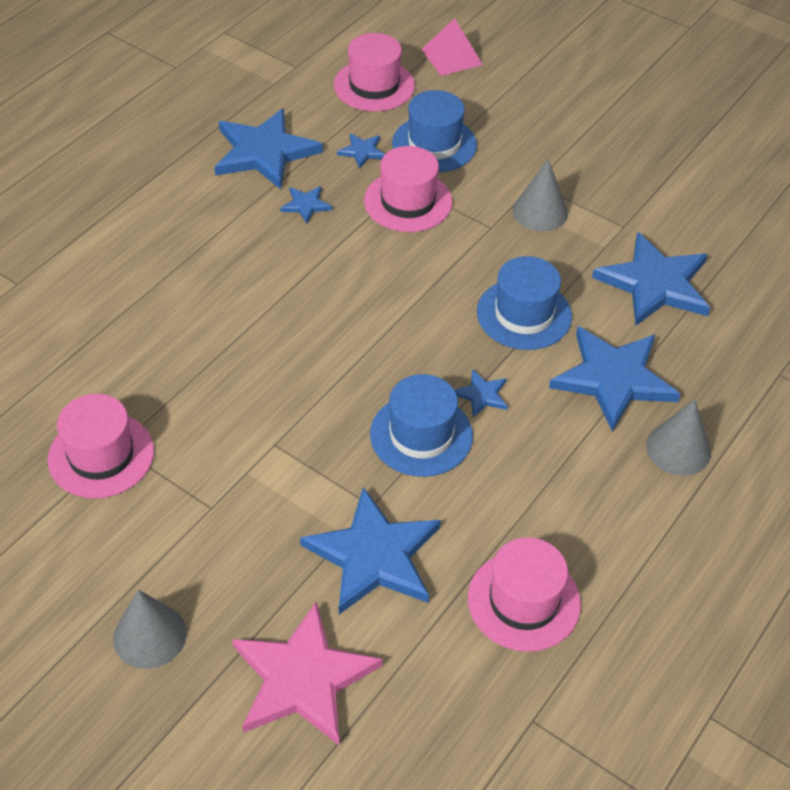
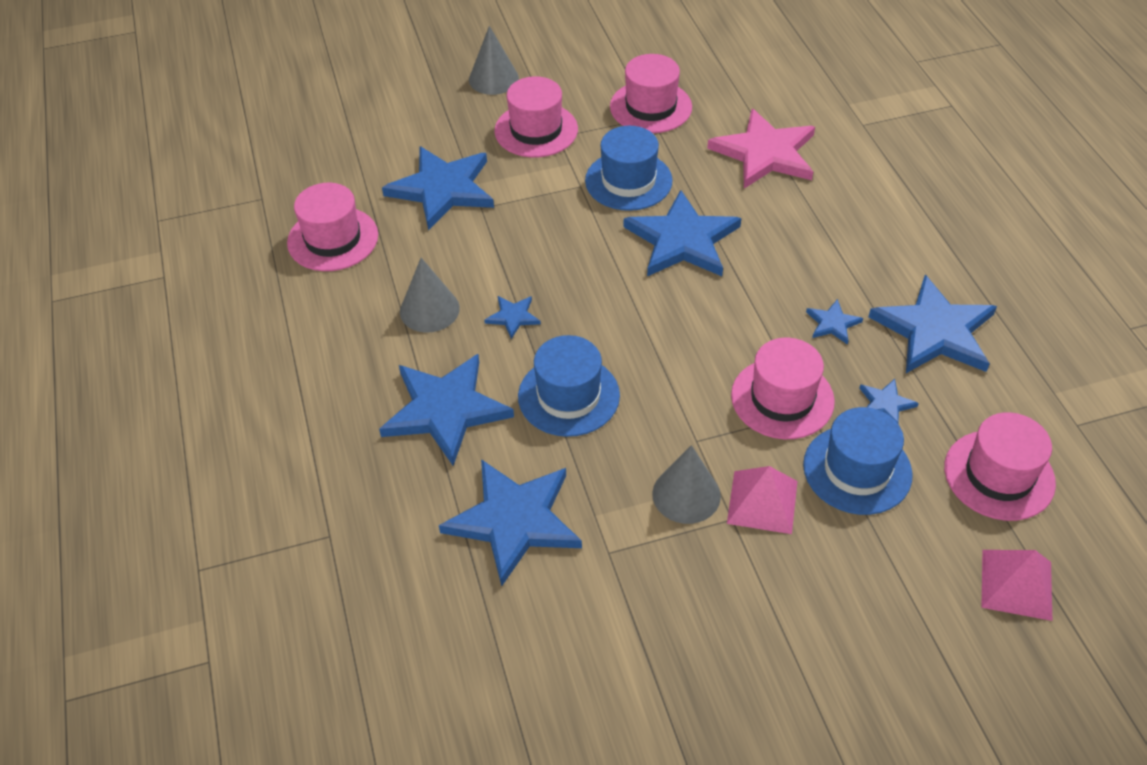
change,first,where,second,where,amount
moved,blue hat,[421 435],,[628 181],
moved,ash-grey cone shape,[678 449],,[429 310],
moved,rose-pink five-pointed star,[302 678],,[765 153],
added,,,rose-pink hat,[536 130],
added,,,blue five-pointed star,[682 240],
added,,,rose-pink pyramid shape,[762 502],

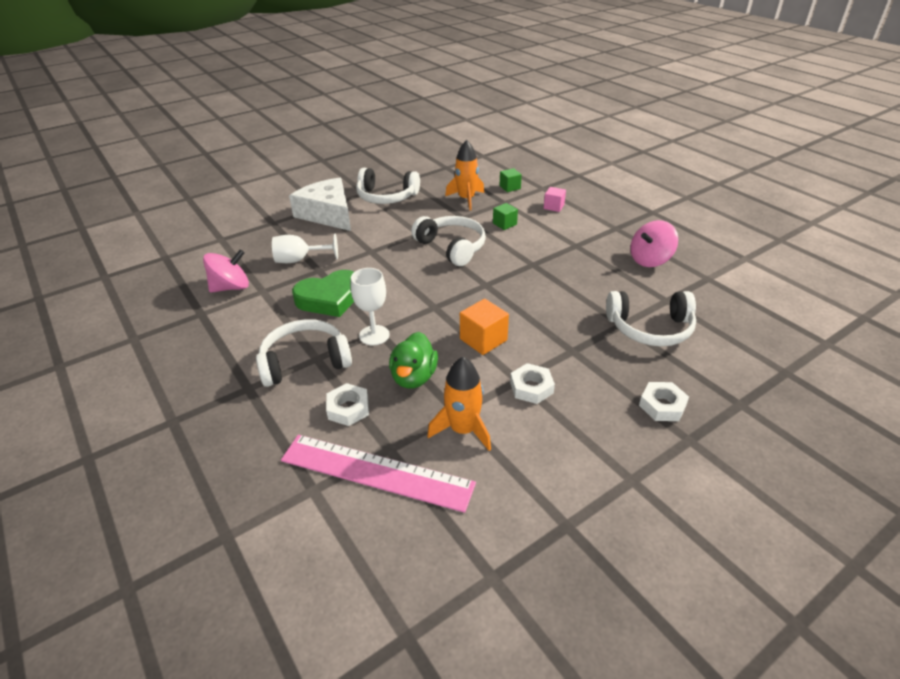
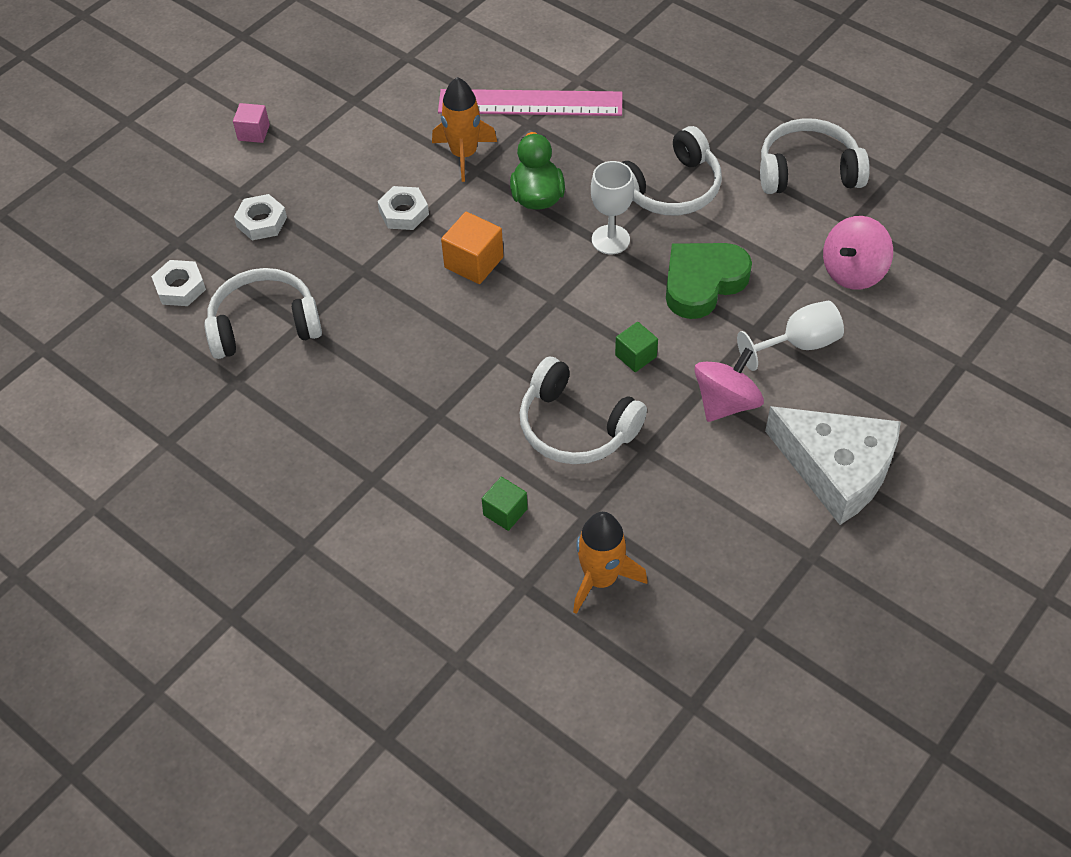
change,first,where,second,where,amount
moved,snow-white headphones,[386 196],,[808 171],
moved,green cube,[510 187],,[635 356],
moved,rose-pink cube,[553 207],,[253 132],
moved,rose-pink toy top,[650 260],,[726 402],
moved,snow-white hexagon nut,[348 408],,[180 287],

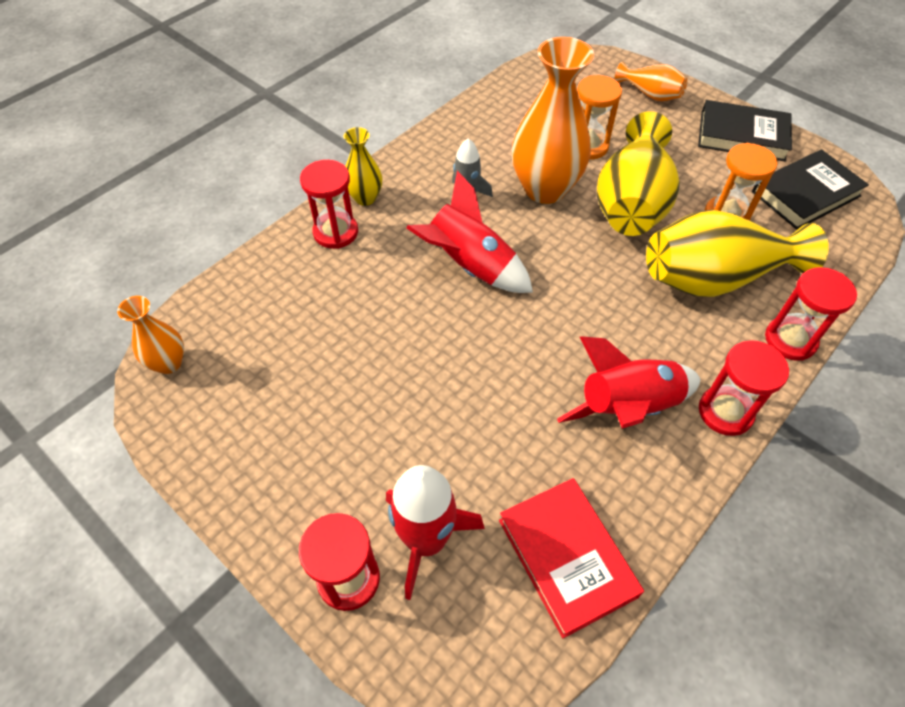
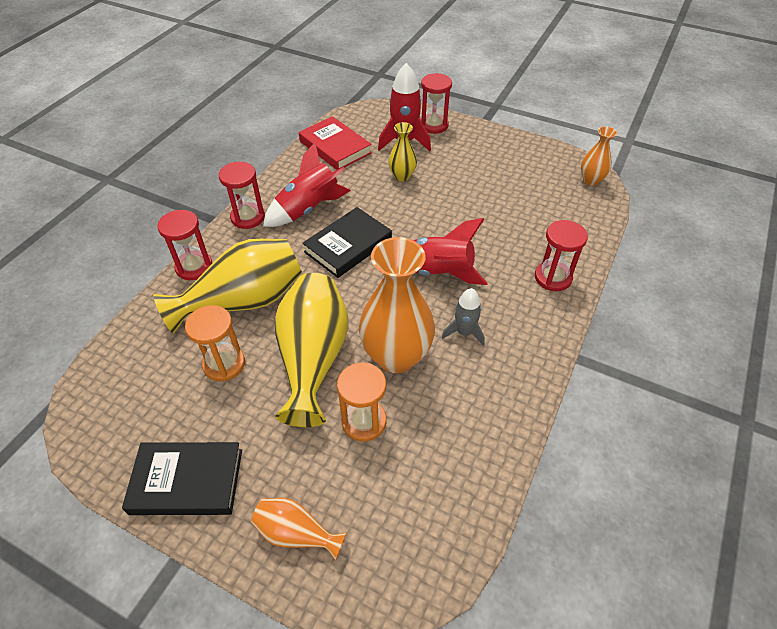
change,first,where,second,where,amount
moved,golden vase,[365 198],,[402 176],
moved,ebony book,[805 194],,[348 246],

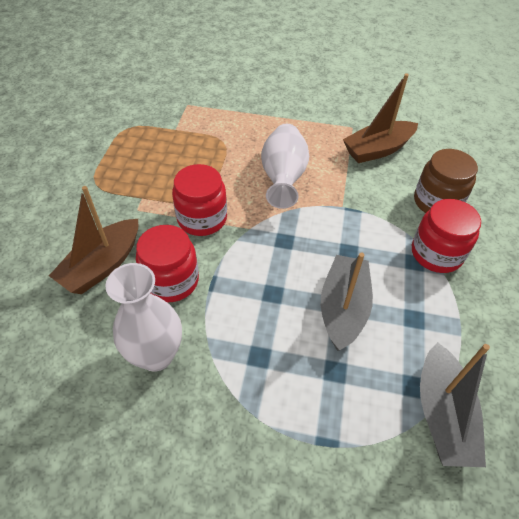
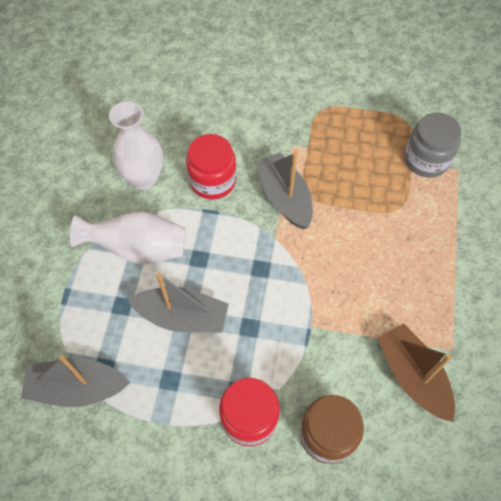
change,first,where,second,where,amount
moved,snow-white vase,[283 178],,[138 249],
replaced,red jar,[202 219],ash-grey boat,[284 197],
removed,russet boat,[102 265],,,
added,,,ash-grey jar,[426 160],

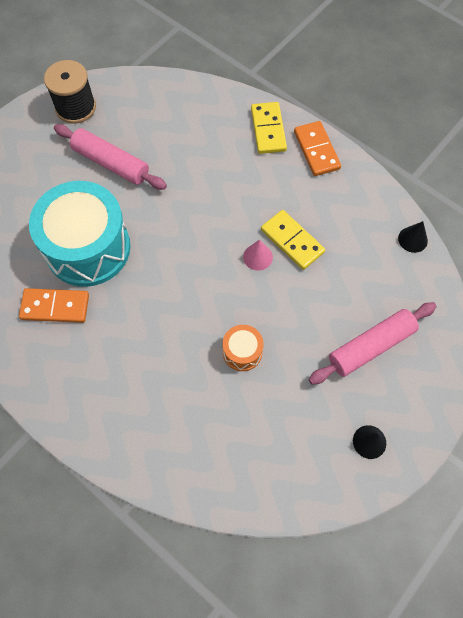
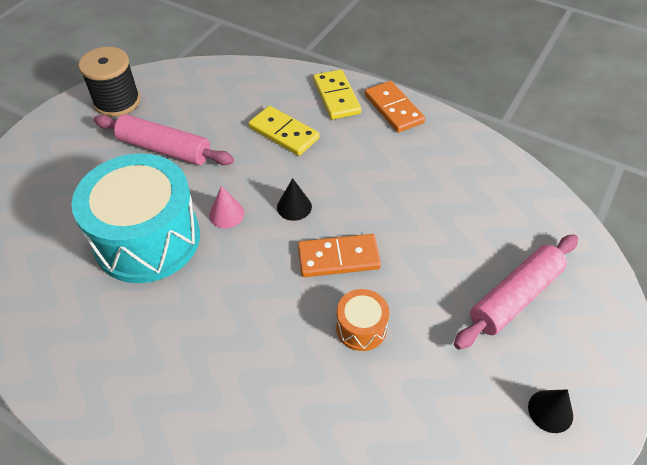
change,first,where,second,where,amount
moved,golden domino,[292 241],,[284 133],
moved,ebony cone shape,[412 239],,[294 207],
moved,rose-pink cone shape,[258 257],,[226 214],
moved,orange domino,[55 307],,[338 258],

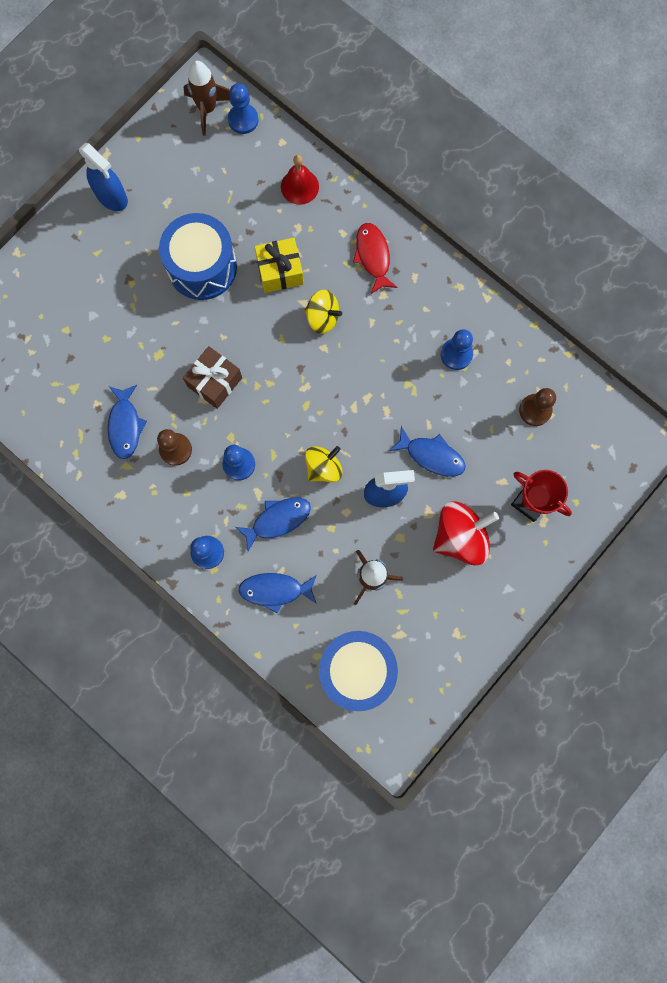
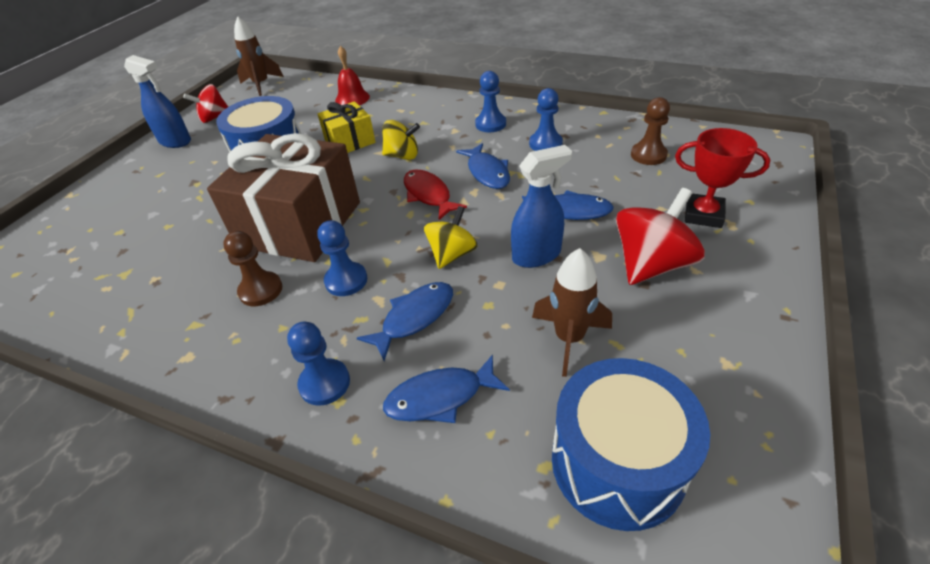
change,first,where,second,where,amount
moved,blue game pawn,[243 120],,[490 124],
moved,red fish figure,[373 256],,[428 195],
resized,russet wrapped gift,[214 382],,[300 224],x1.97
moved,blue fish figure,[125 425],,[487 172],
added,,,red toy top,[214 118],

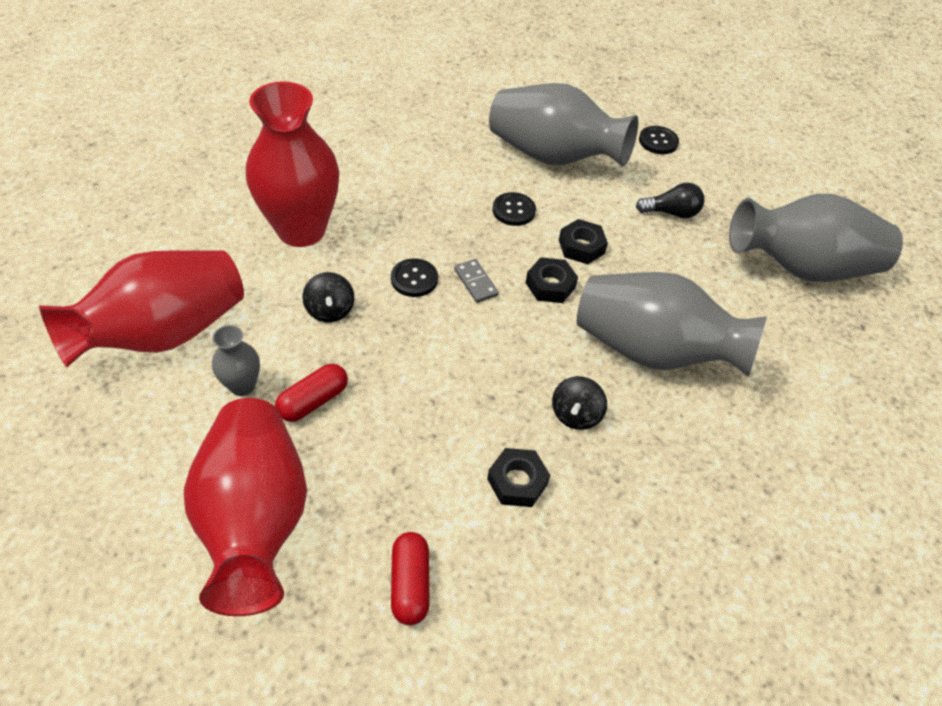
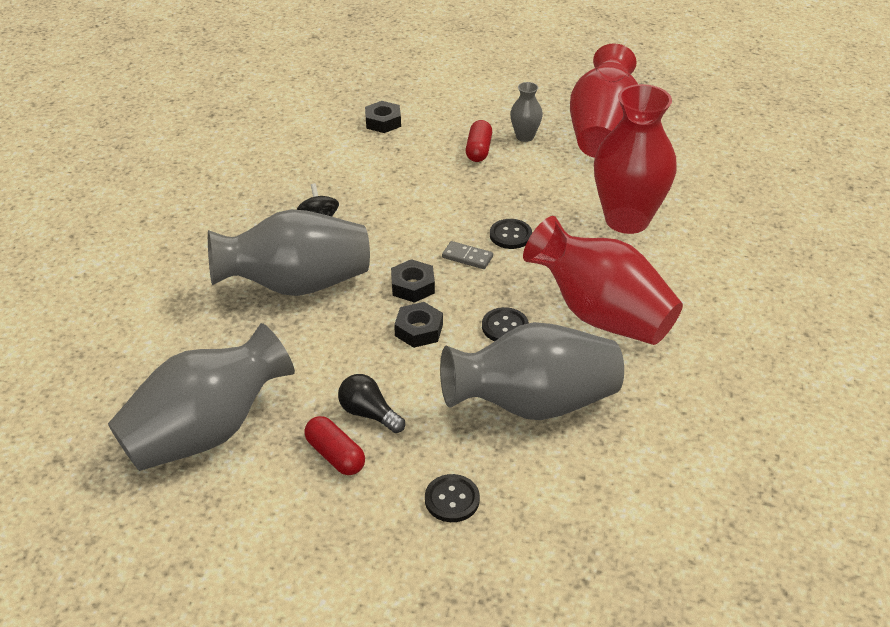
change,first,where,second,where,amount
turned,ebony bulb,[671 213],,[369 413],75 degrees clockwise
removed,ebony toy top,[330 310],,,
moved,red vase,[255 520],,[600 314],
moved,ebony hexagon nut,[517 481],,[383 122],
moved,red pill shape,[410 584],,[335 455],

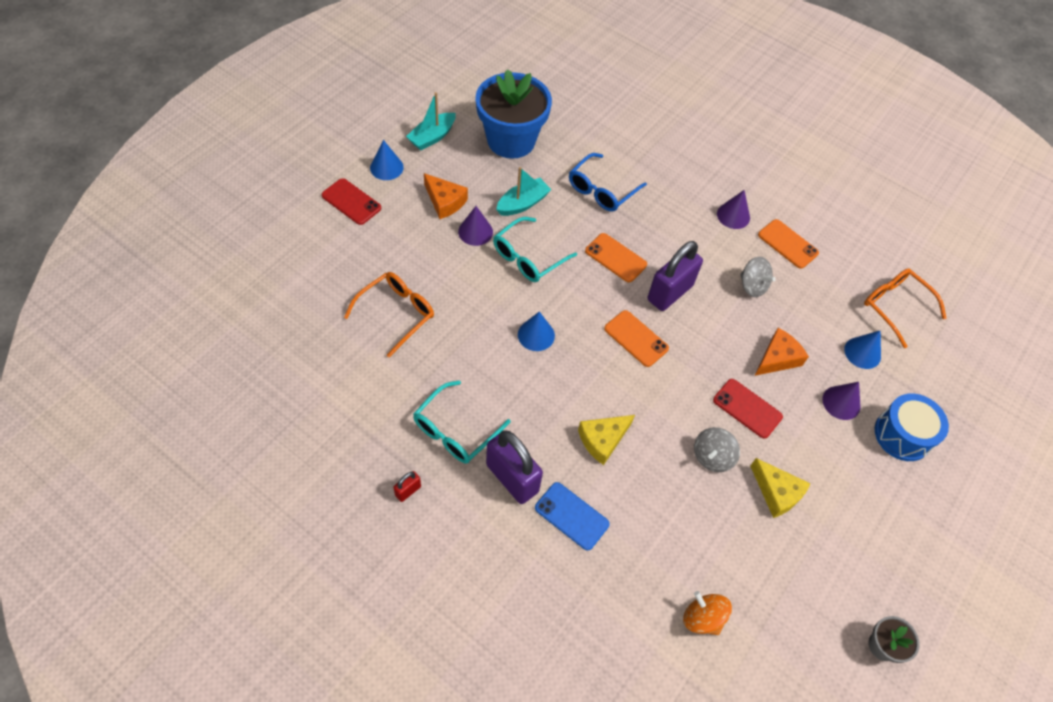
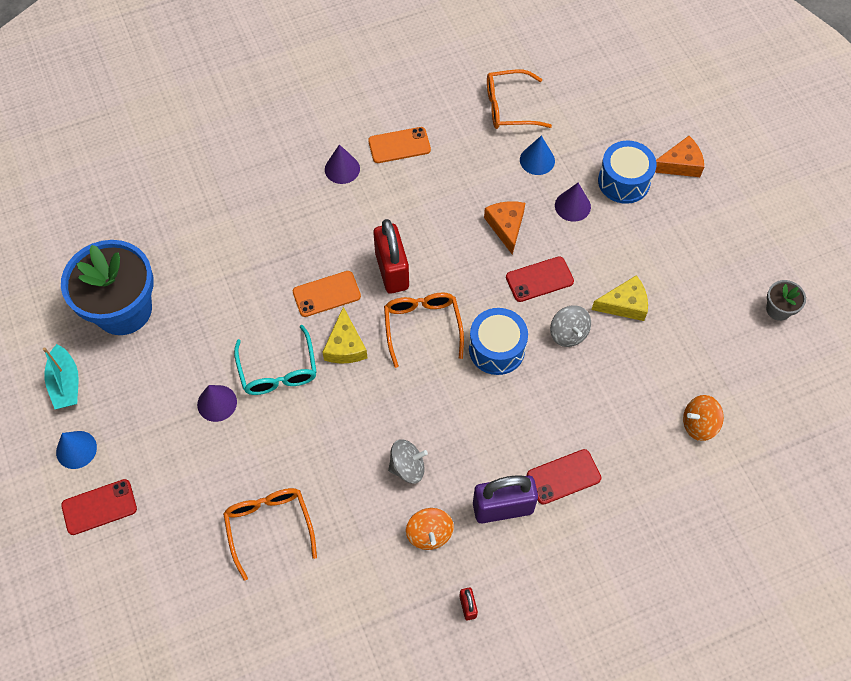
change,first,where,second,where,amount
removed,blue eyeglasses,[601 190],,,
removed,aqua boat,[523 203],,,
moved,orange piece of cheese,[444 201],,[680 164],
recoloured,purple small lock,[670 293],red small lock,[392 271],
moved,ash-grey toy top,[752 286],,[407 467],
replaced,orange smartphone,[636 338],orange eyeglasses,[422 327],
removed,blue cone shape,[536 335],,,
replaced,aqua eyeglasses,[455 430],orange toy top,[429 534],
moved,golden piece of cheese,[603 440],,[345 346],
recoloured,blue smartphone,[571 516],red smartphone,[563 477],
added,,,blue drum,[496 349],

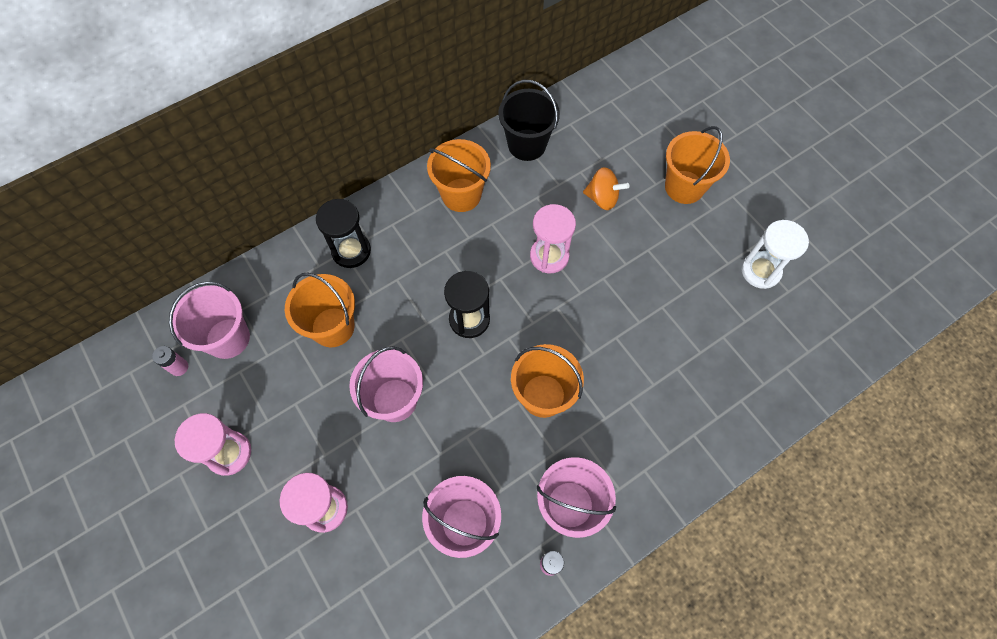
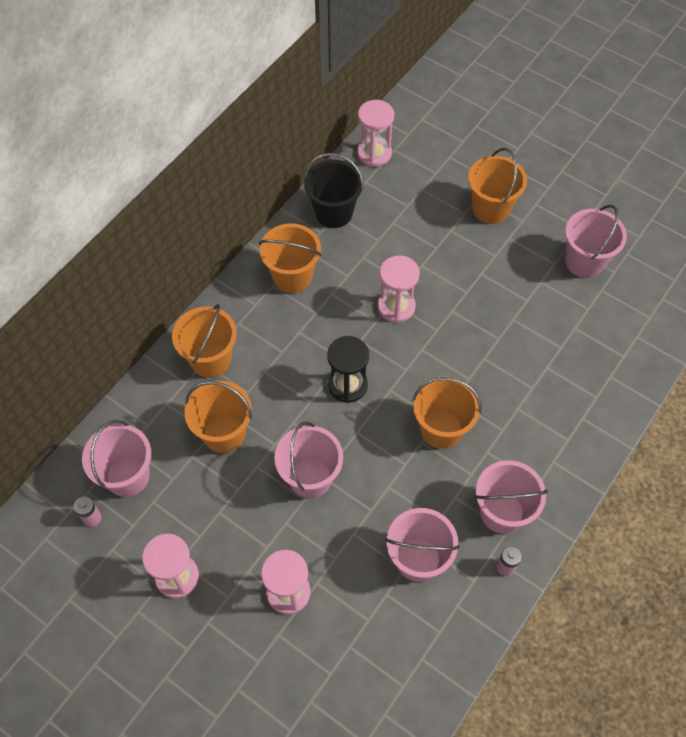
change,first,where,second,where,amount
removed,orange toy top,[602 198],,,
replaced,ebony sand timer,[351 251],orange pail,[210 359],
replaced,snow-white sand timer,[760 271],rose-pink pail,[584 262],
added,,,rose-pink sand timer,[374 153],

